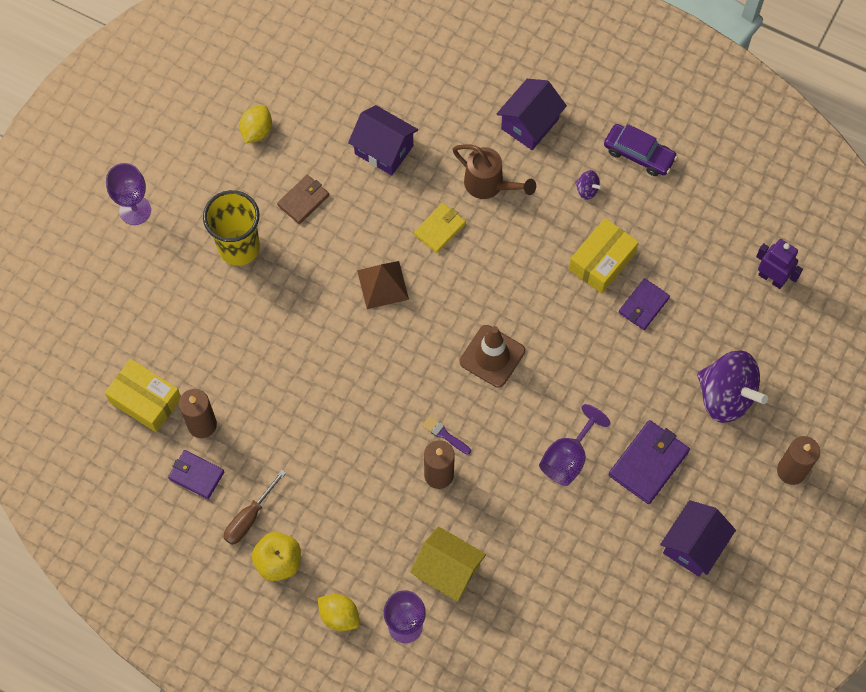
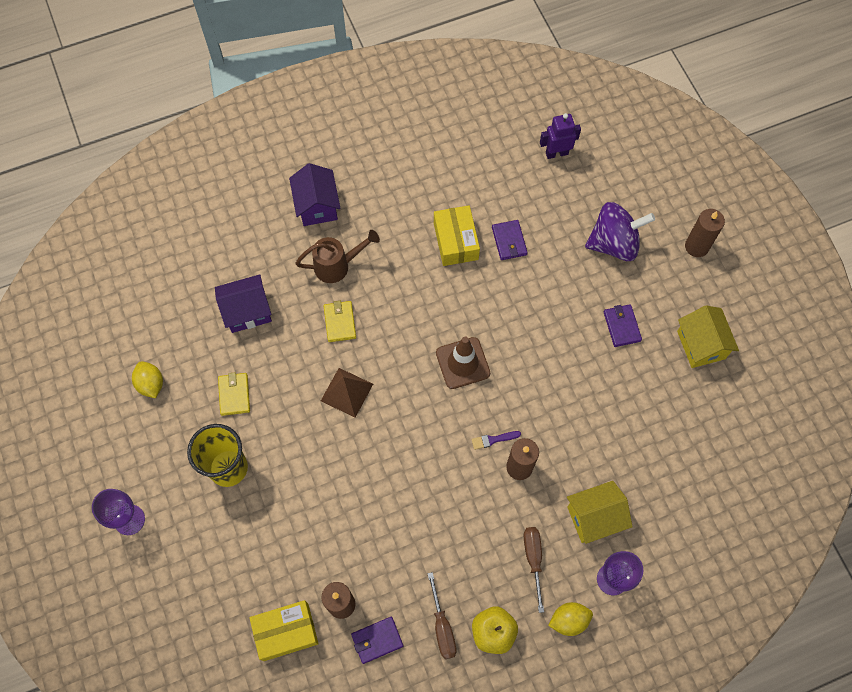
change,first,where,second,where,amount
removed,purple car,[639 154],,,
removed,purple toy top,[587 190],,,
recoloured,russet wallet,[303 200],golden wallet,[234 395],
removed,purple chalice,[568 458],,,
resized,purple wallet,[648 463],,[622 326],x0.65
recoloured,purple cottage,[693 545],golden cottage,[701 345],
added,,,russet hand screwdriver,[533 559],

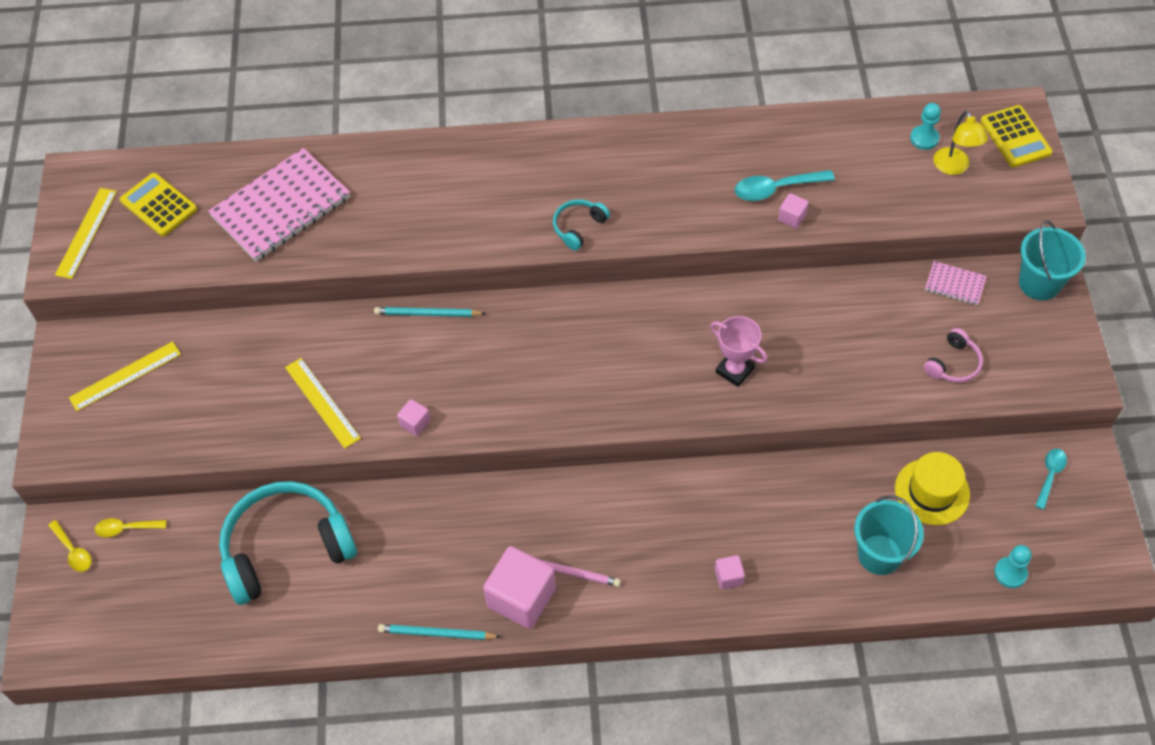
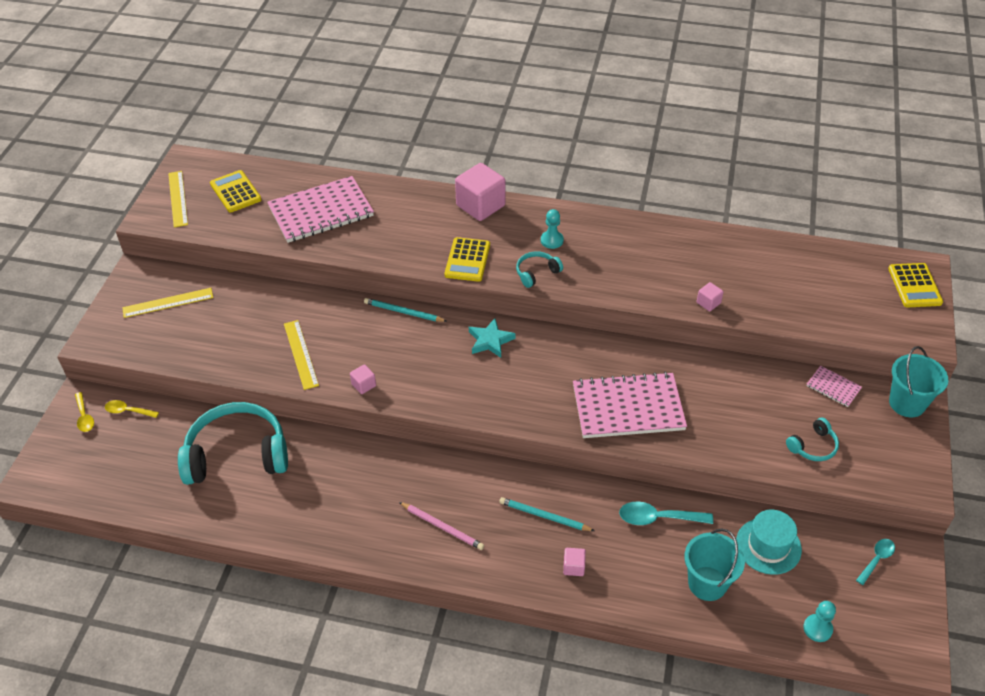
change,first,where,second,where,amount
moved,aqua game pawn,[924 138],,[552 240],
removed,golden reading lamp,[953 167],,,
moved,aqua tablespoon,[776 189],,[658 518],
turned,golden straightedge,[86 233],,[178 198],45 degrees counterclockwise
replaced,rose-pink award cup,[734 370],rose-pink notebook,[628 408],
recoloured,rose-pink headphones,[953 364],aqua headphones,[813 446],
recoloured,golden hat,[932 491],aqua hat,[768 546],
moved,rose-pink cube,[521 597],,[480 206],
moved,aqua pencil,[437 634],,[544 516],
added,,,golden pocket calculator,[467 260],
added,,,aqua five-pointed star,[490 341],

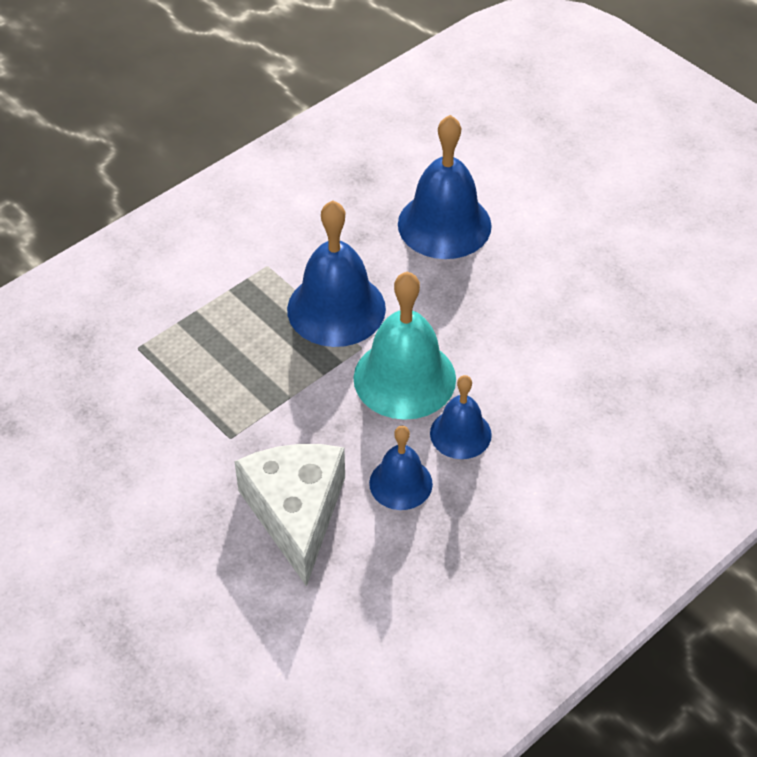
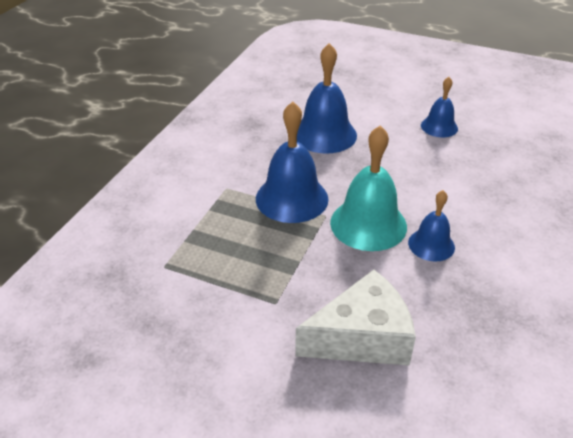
change,first,where,second,where,amount
moved,blue bell,[400 483],,[439 127],
turned,snow-white piece of cheese,[296 513],,[362 337],105 degrees clockwise

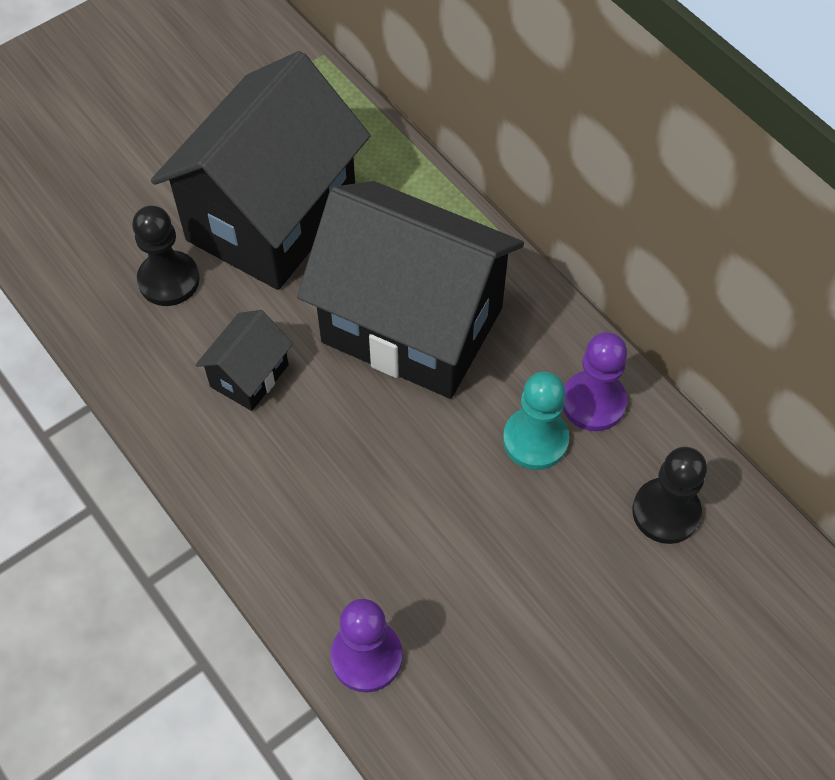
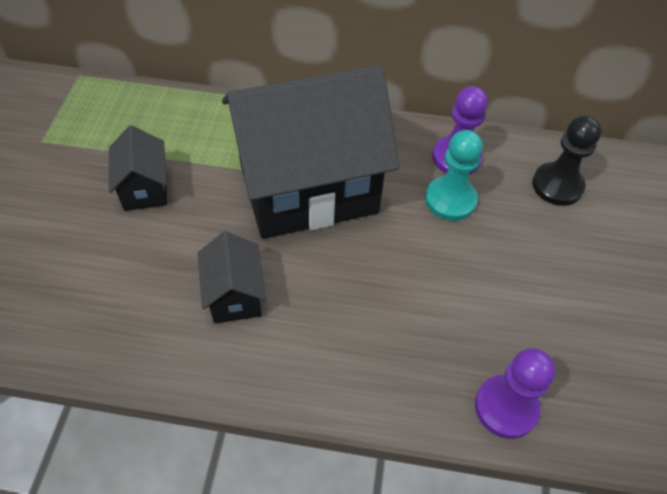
change,first,where,second,where,amount
resized,ebony cottage,[272 218],,[145 188],x0.43
removed,ebony game pawn,[169 280],,,

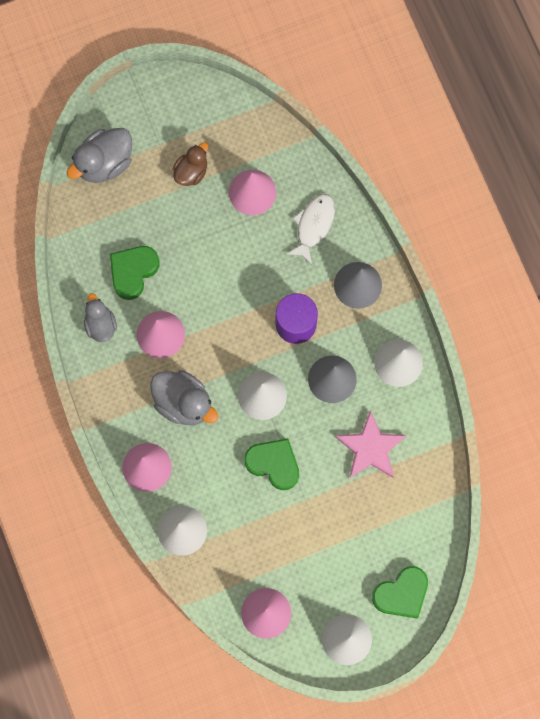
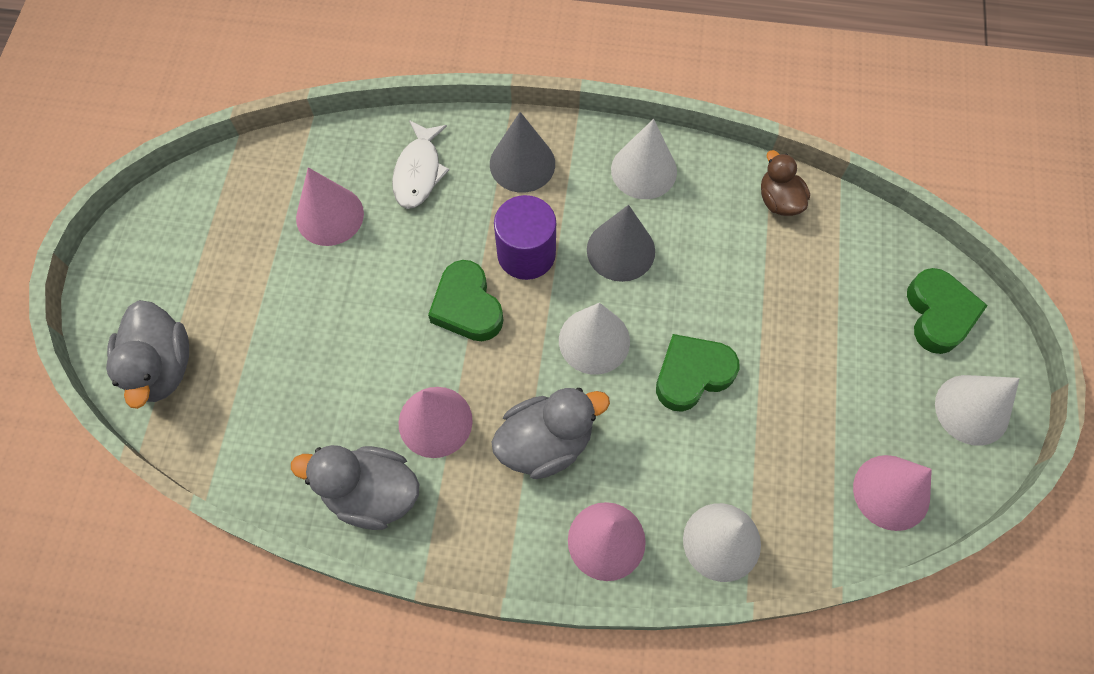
change,first,where,second,where,amount
moved,russet duck,[191 171],,[779 200],
turned,snow-white fish figure,[313 225],,[419 172],135 degrees counterclockwise
moved,green heart shape,[133 272],,[467 306],
resized,ash-grey duck,[100 325],,[371 493],x1.56
removed,rose-pink five-pointed star,[370 448],,,

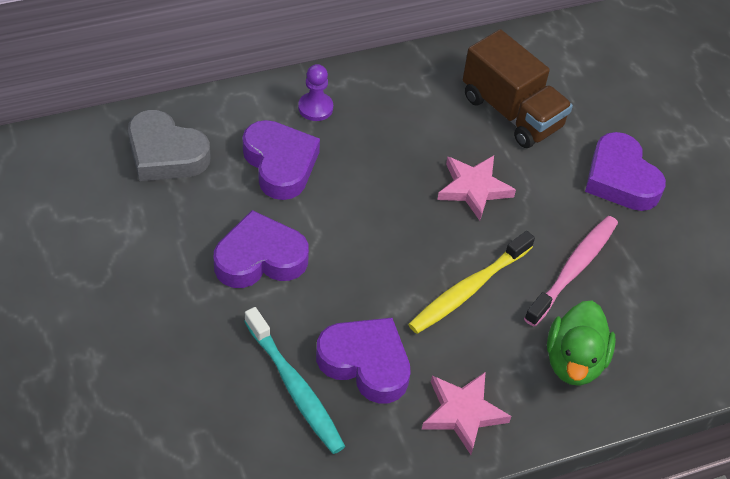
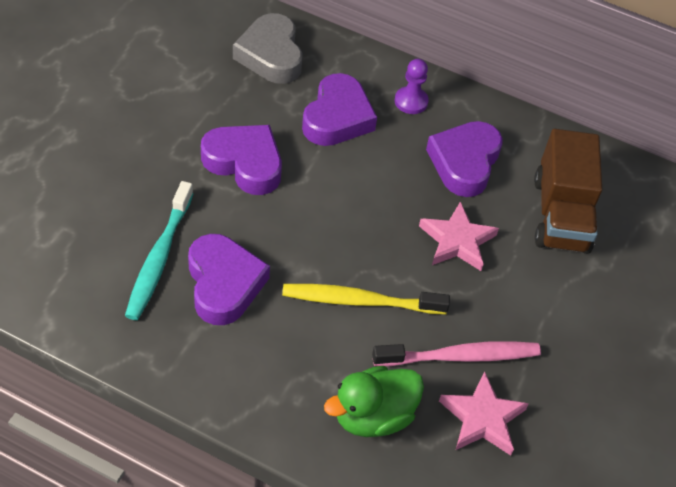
change,first,where,second,where,amount
moved,purple heart shape,[620 179],,[464 163],
moved,rose-pink five-pointed star,[463 413],,[482 418],

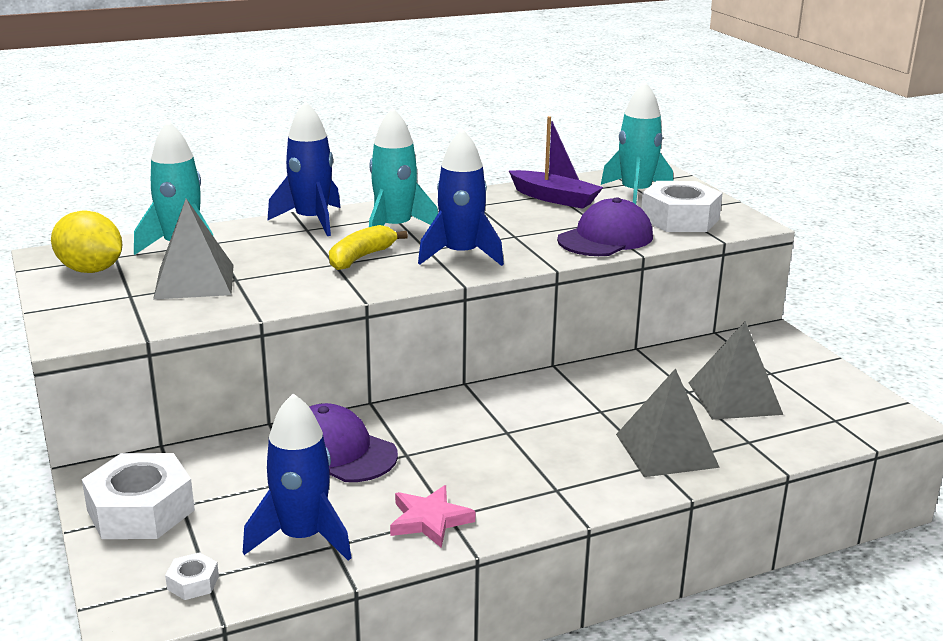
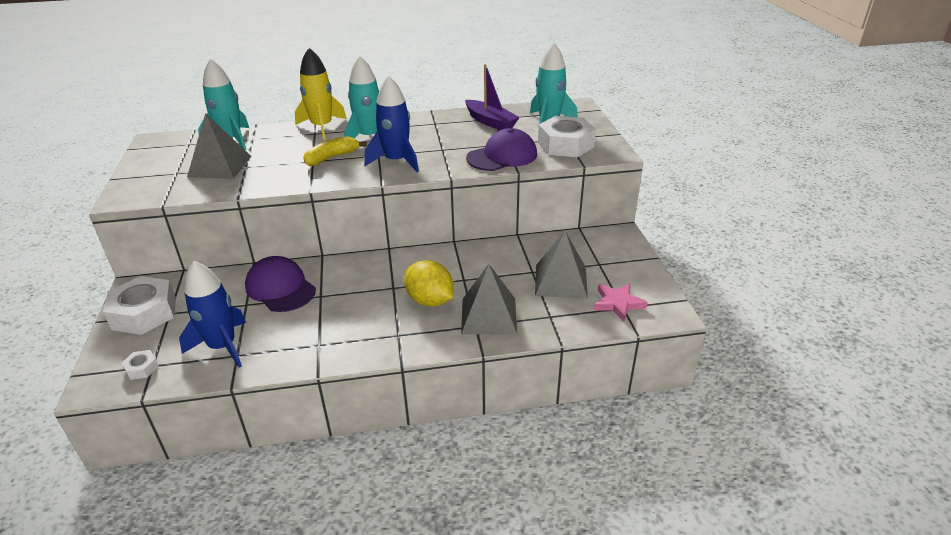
change,first,where,second,where,amount
recoloured,blue spaceship,[312 220],golden spaceship,[322 127],
moved,golden lemon,[91 270],,[430 301],
moved,rose-pink five-pointed star,[429 520],,[618 303],

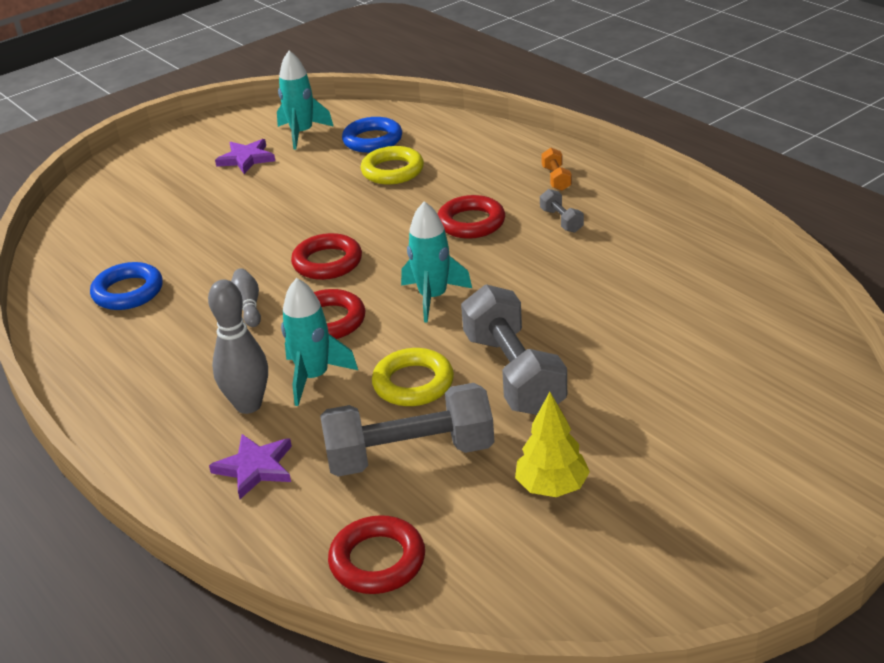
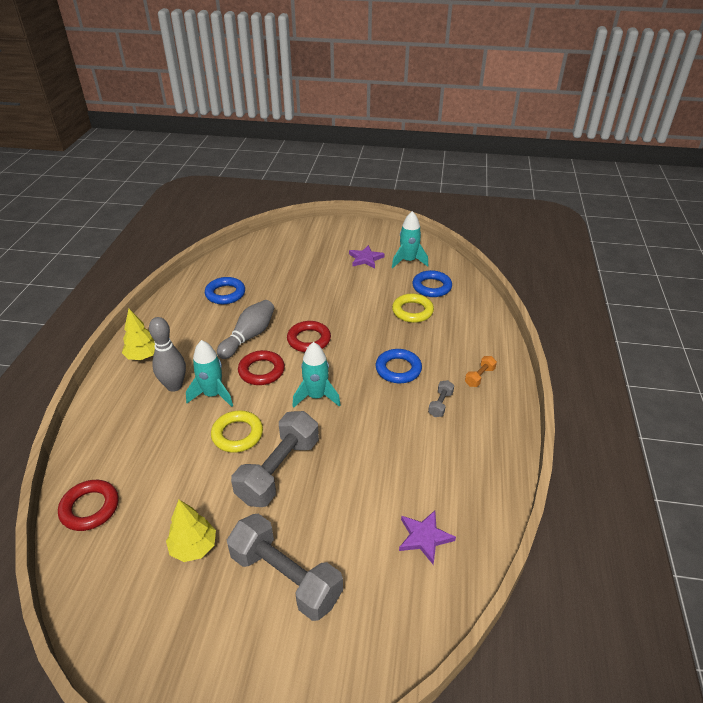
change,first,where,second,where,amount
recoloured,red ring,[471 223],blue ring,[398 369],
resized,ash-grey bowling pin,[248 306],,[249 336],x1.69
moved,ash-grey dumbbell,[410 455],,[285 577],
moved,purple five-pointed star,[255 468],,[424 537],
added,,,golden fir tree,[143 356],

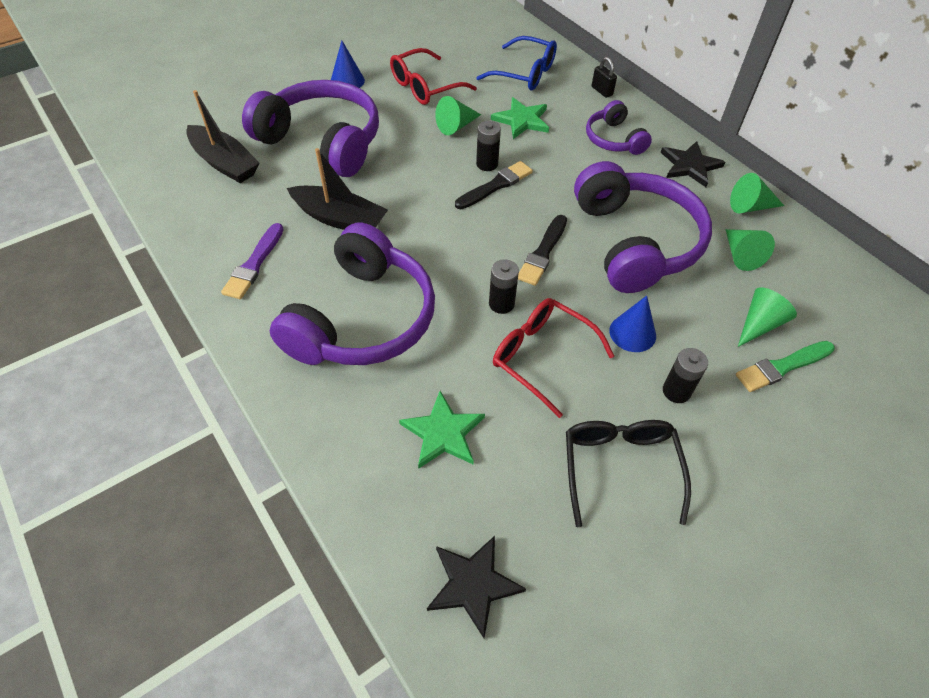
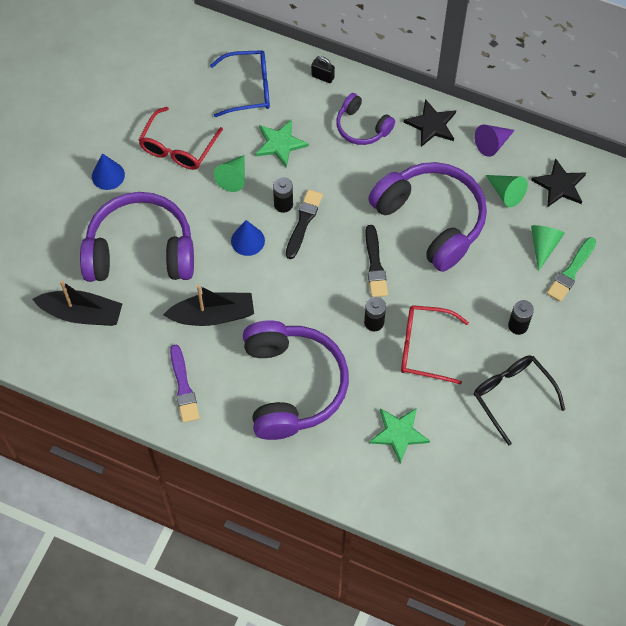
change,first,where,second,where,amount
recoloured,green cone shape,[750 207],purple cone shape,[492 143],
moved,blue cone shape,[632 333],,[247 240],
moved,ebony five-pointed star,[473 584],,[559 185],

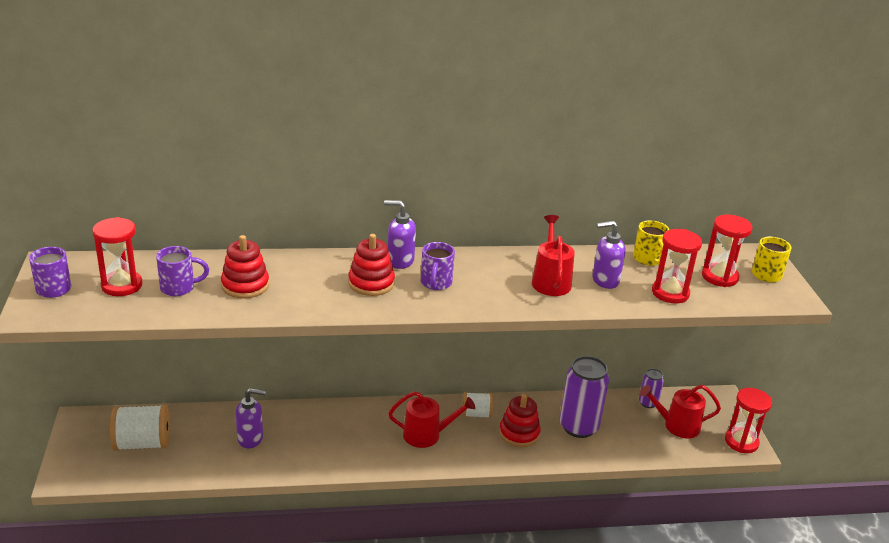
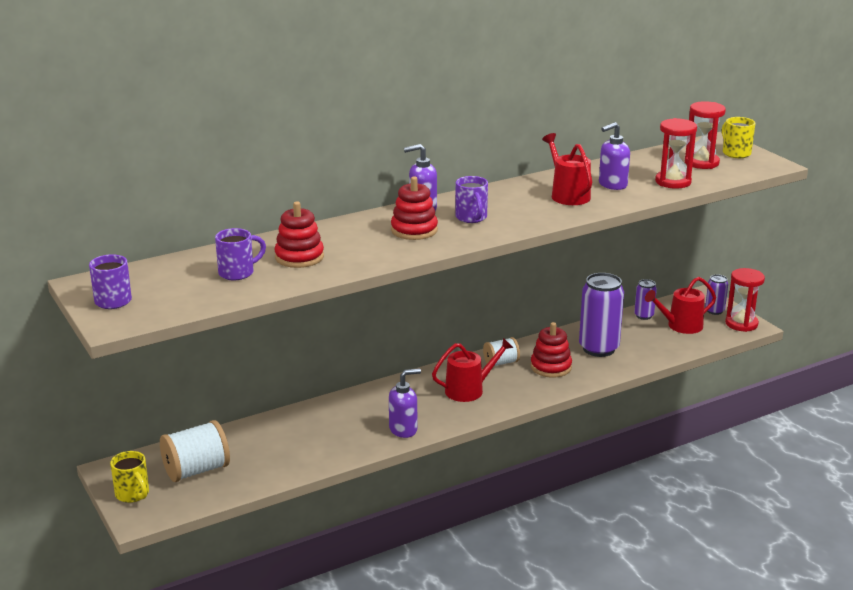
change,first,where,second,where,amount
removed,red sand timer,[122 285],,,
moved,golden coffee mug,[648 259],,[133 494],
moved,purple soap dispenser,[250 438],,[403 429],
added,,,purple soda can,[714 311],

